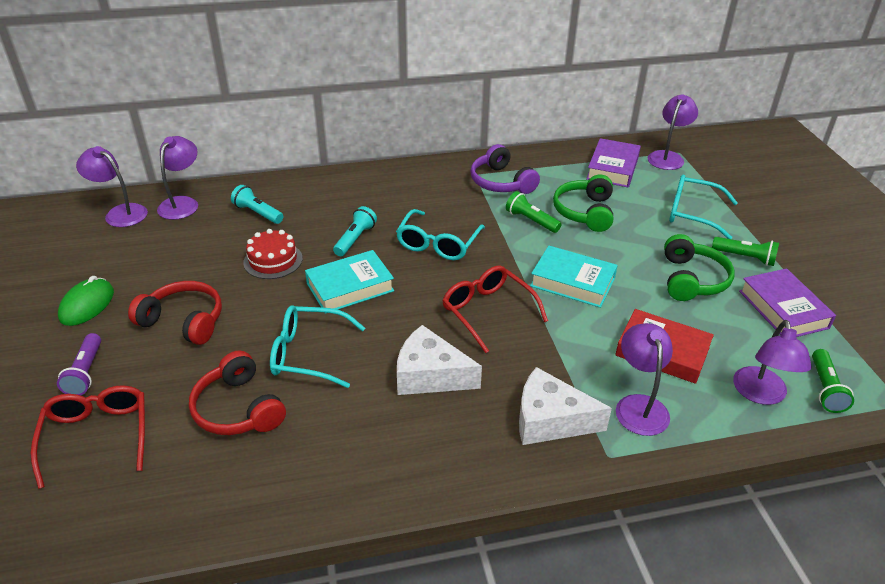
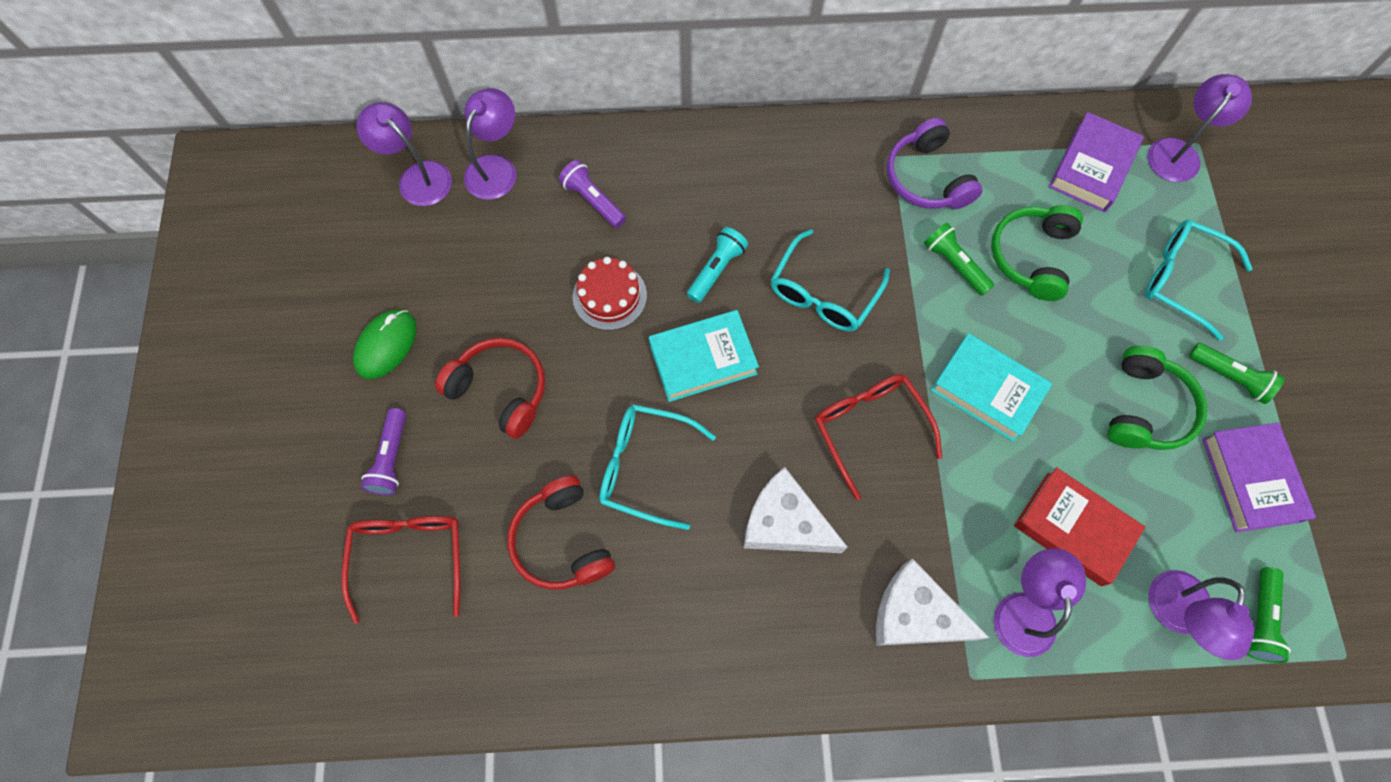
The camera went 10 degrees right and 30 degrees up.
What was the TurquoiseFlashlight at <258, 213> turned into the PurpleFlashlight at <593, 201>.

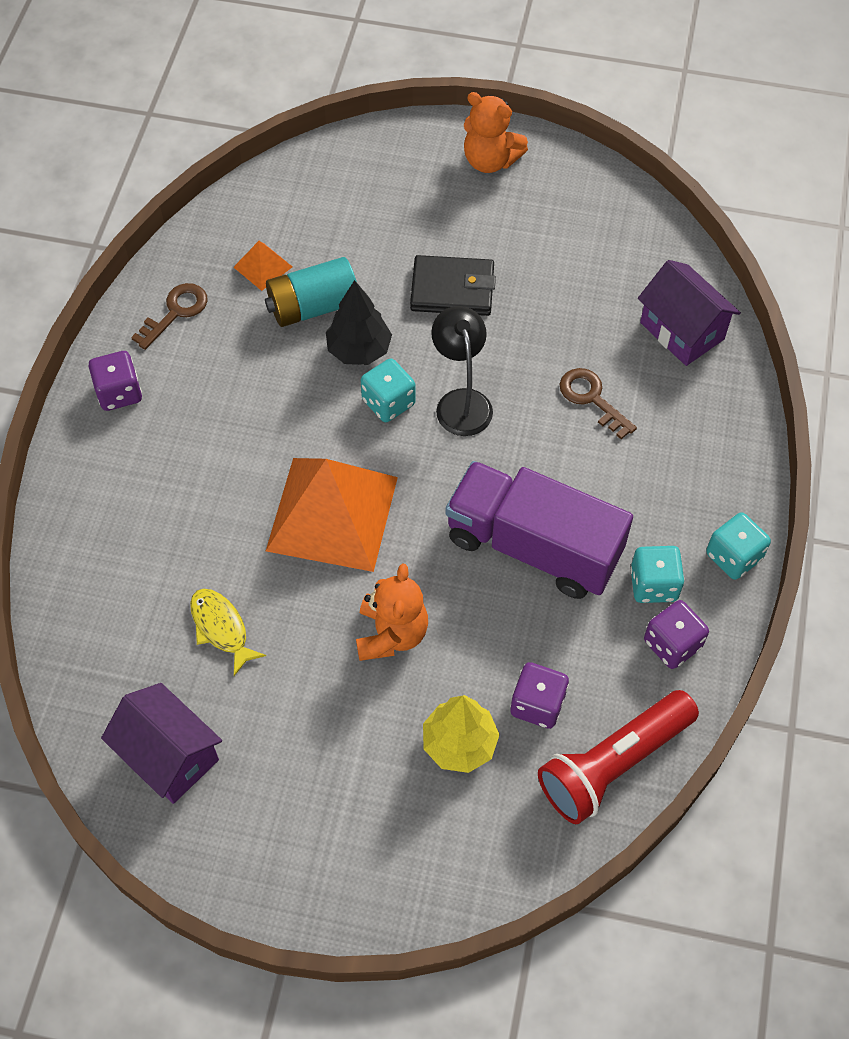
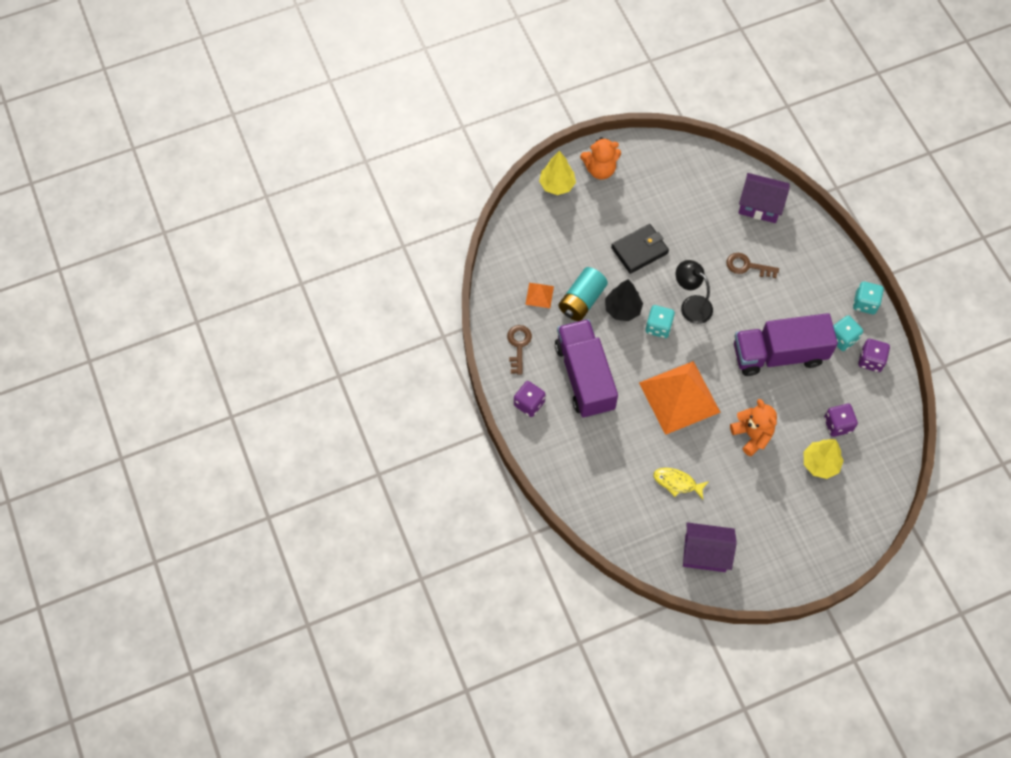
The camera went 35 degrees left and 5 degrees up.
The second view gained the YellowTree at <557, 185>.
The second view gained the PurpleTruck at <584, 377>.
The second view lost the RedFlashlight at <613, 764>.

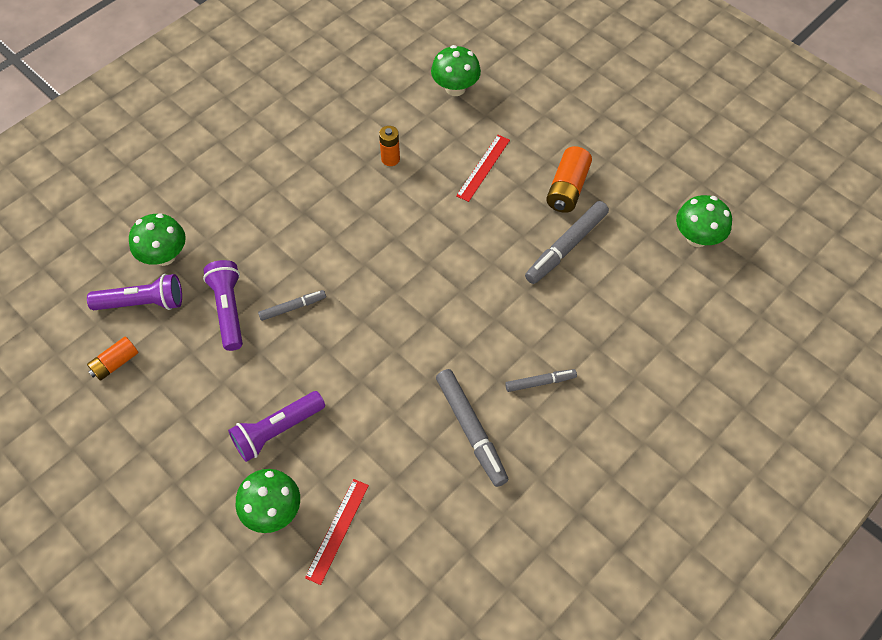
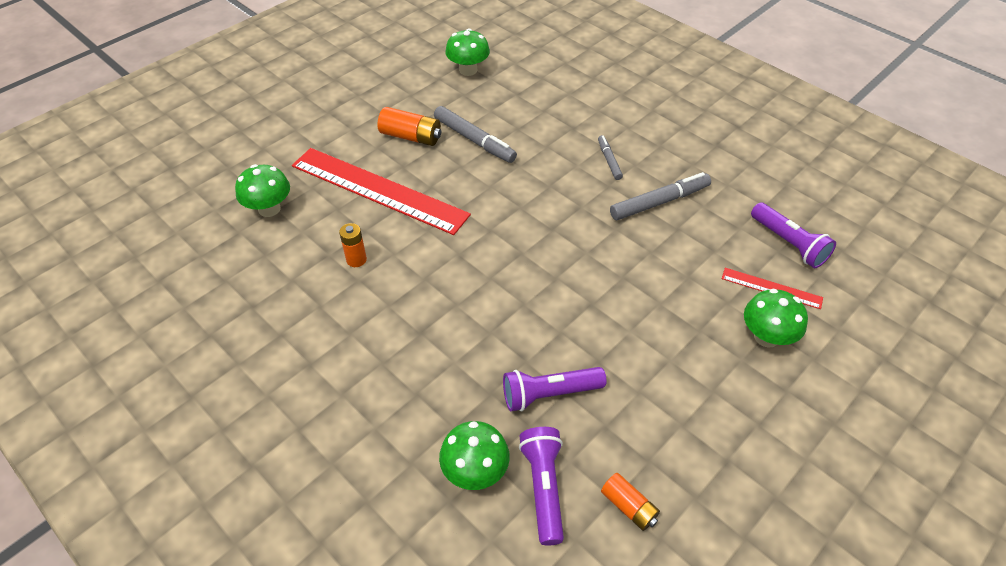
The camera went 90 degrees left and 10 degrees down.
The size of the RedRuler at <483, 167> changed by a factor of 2.23.
The PurpleFlashlight ended up elsewhere, having gone from <277, 430> to <789, 244>.
The second view lost the GreyMarker at <292, 307>.

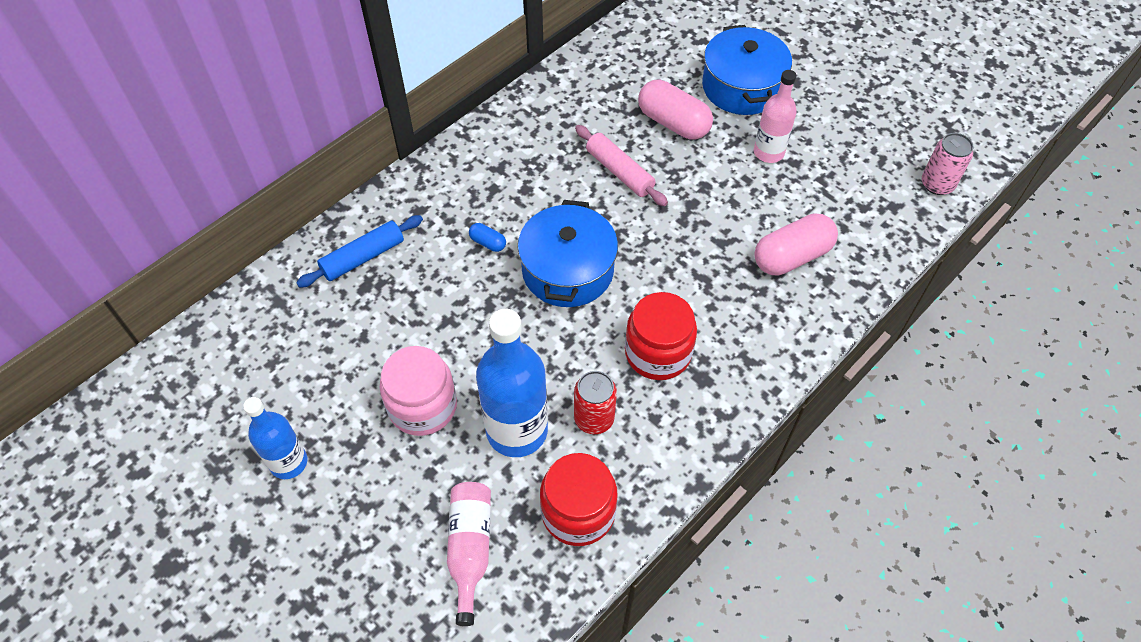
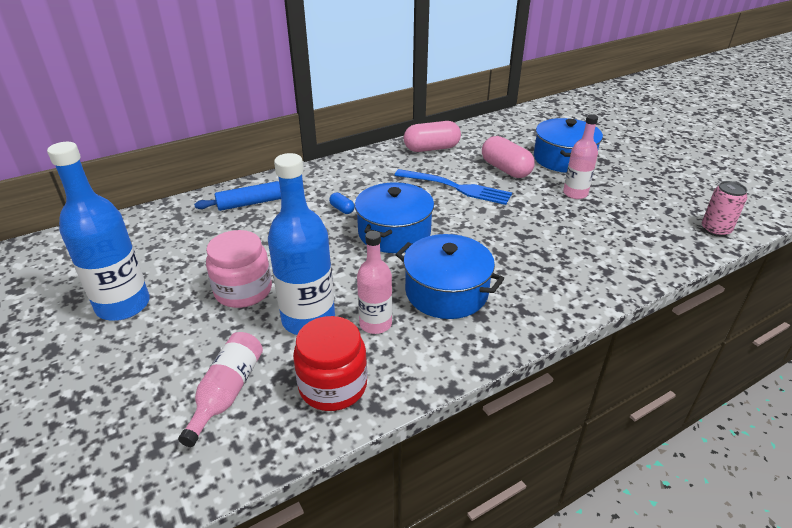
The camera went 15 degrees right and 20 degrees down.
The size of the BlueBottle at <288, 462> changed by a factor of 1.65.
Where the RedCan stood at <594, 418>, the PinkBottle came to stand at <375, 324>.
Where the PinkRollingPin stood at <619, 171>, the BlueFork came to stand at <456, 187>.
Where the RedJar stood at <658, 353>, the BluePot came to stand at <446, 292>.
The PinkCapsule ended up elsewhere, having gone from <792, 256> to <431, 148>.

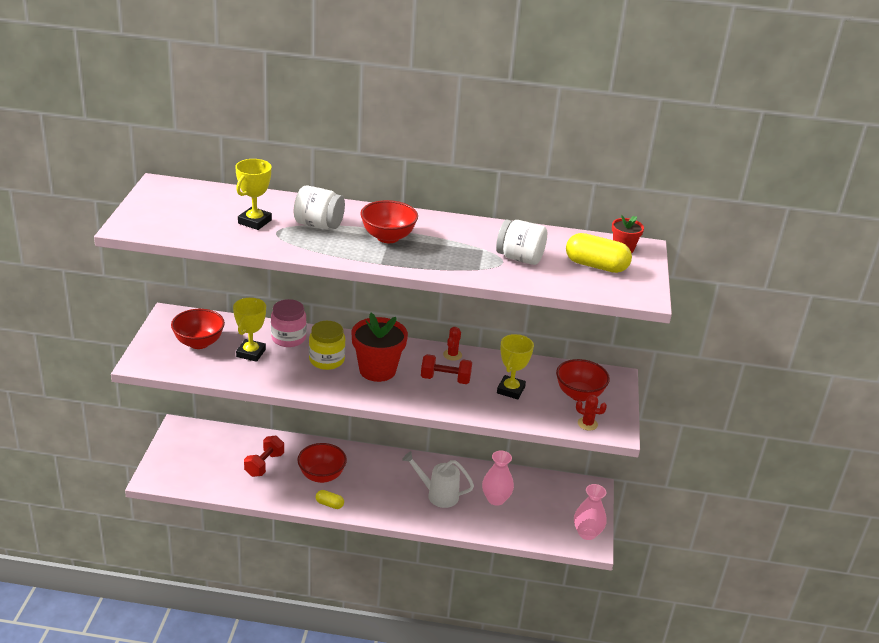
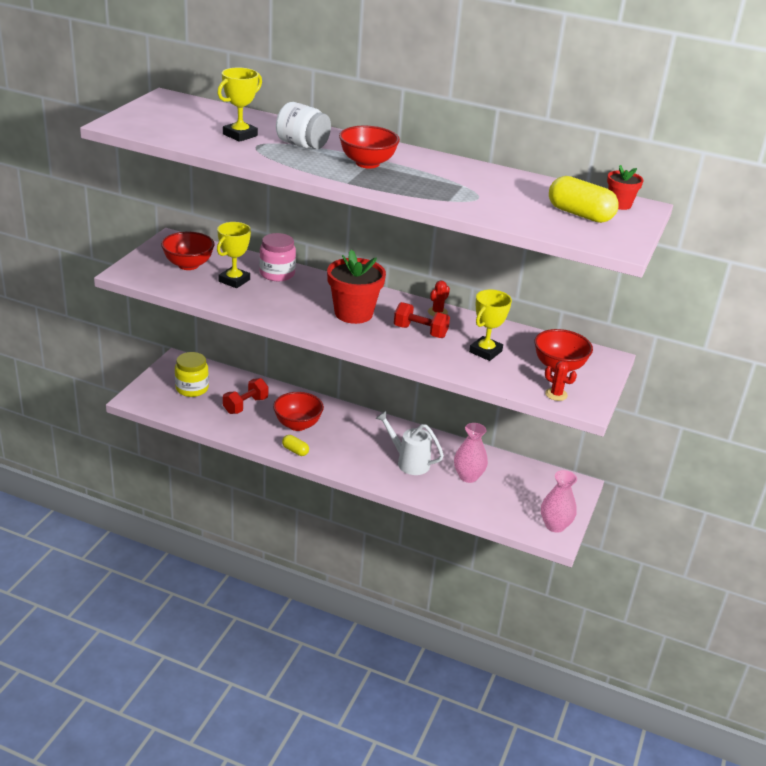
The camera went 15 degrees right and 0 degrees up.
The YellowJar ended up elsewhere, having gone from <326, 360> to <192, 388>.
The second view lost the WhiteJar at <519, 258>.

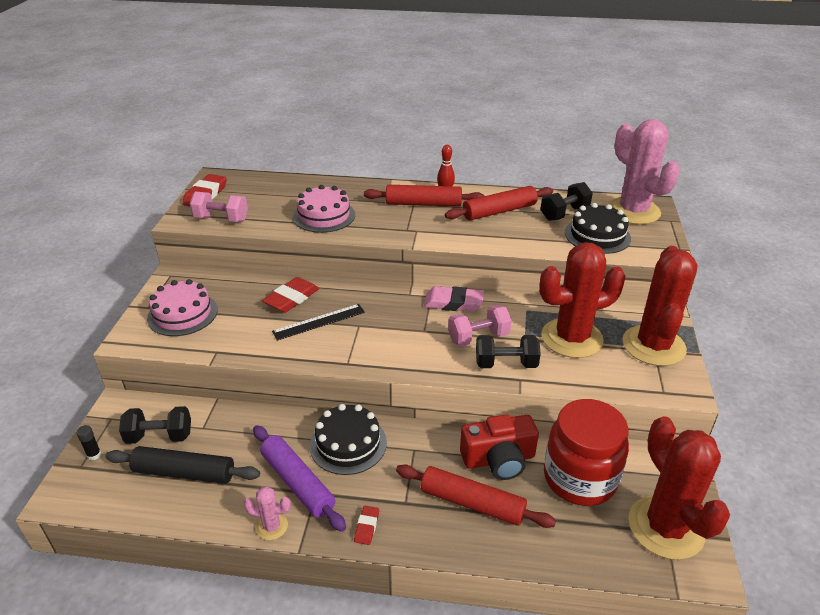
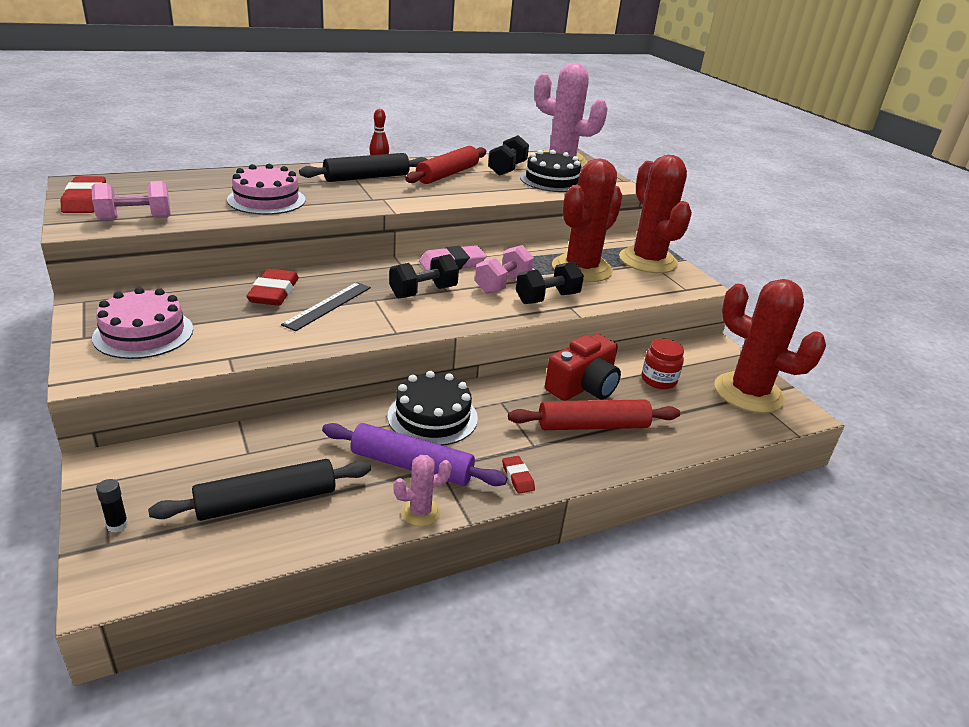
The camera went 35 degrees left and 5 degrees down.
What was the RedRollingPin at <423, 204> turned into the BlackRollingPin at <366, 177>.
The BlackDumbbell ended up elsewhere, having gone from <159, 436> to <423, 292>.
The size of the RedJar at <579, 478> changed by a factor of 0.50.

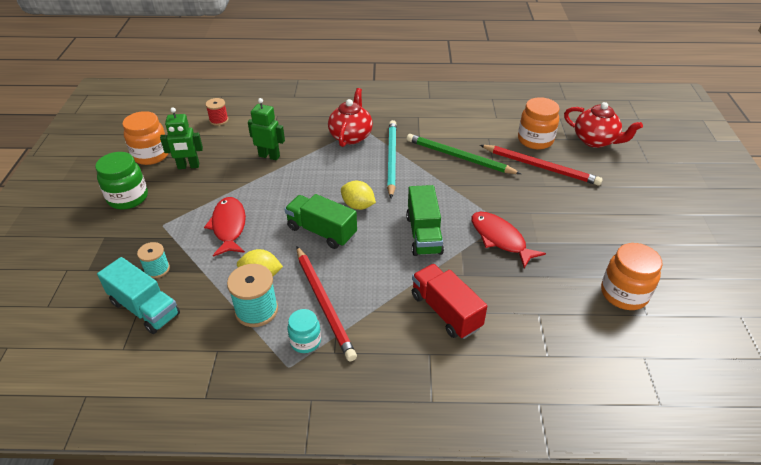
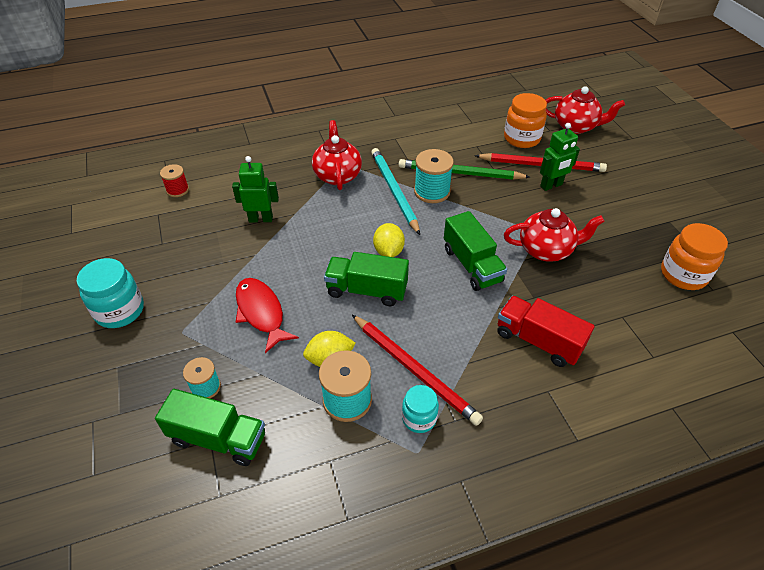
The camera went 20 degrees left and 5 degrees up.
What was the GreenJar at <128, 198> turned into the TurquoiseJar at <120, 311>.
What was the TurquoiseTruck at <145, 308> turned into the GreenTruck at <218, 438>.
The YellowLemon at <358, 205> ended up facing another way, 75 degrees clockwise from before.
The second view gained the TurquoiseSpool at <432, 191>.
Where the RedFish stood at <500, 239>, the RedTeapot came to stand at <546, 250>.
The GreenRobot ended up elsewhere, having gone from <188, 166> to <551, 185>.
The second view lost the OrangeJar at <151, 155>.

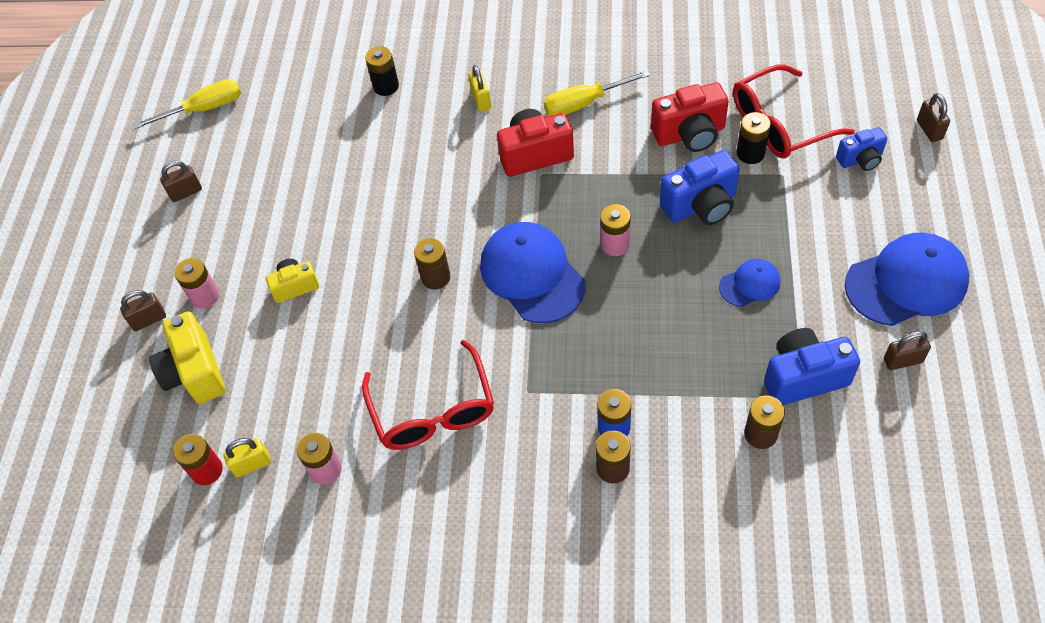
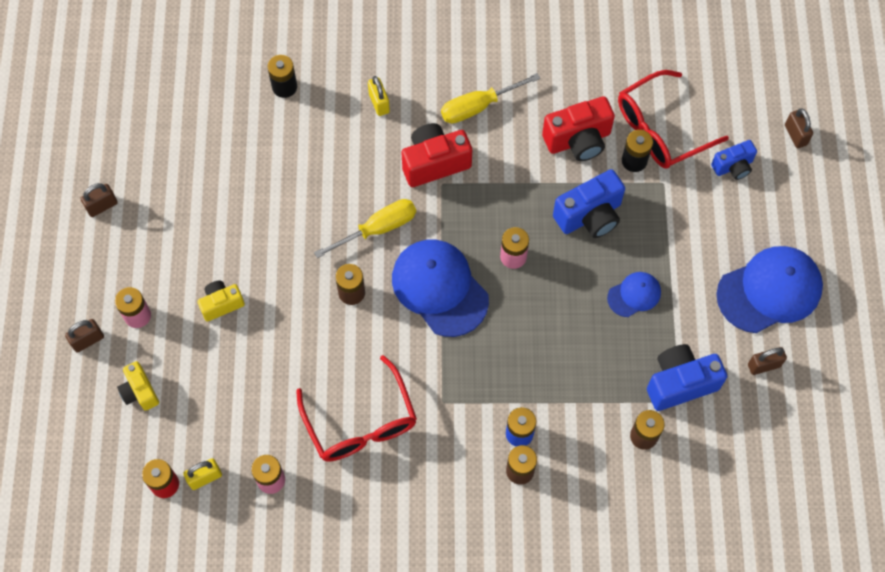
The camera went 10 degrees left and 10 degrees up.
The size of the YellowCamera at <195, 372> changed by a factor of 0.61.
The YellowScrewdriver ended up elsewhere, having gone from <204, 109> to <378, 228>.

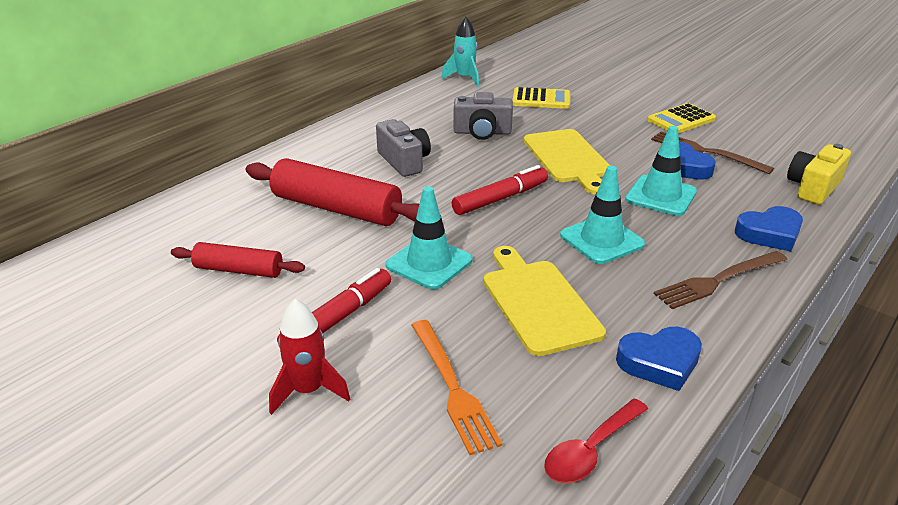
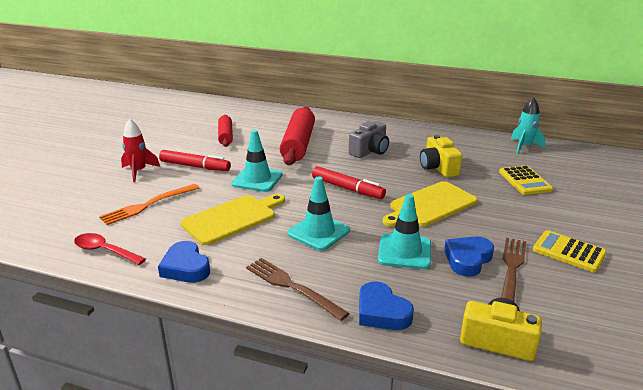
The camera went 70 degrees right and 5 degrees down.
What was the GreyCamera at <482, 132> turned into the YellowCamera at <438, 168>.

